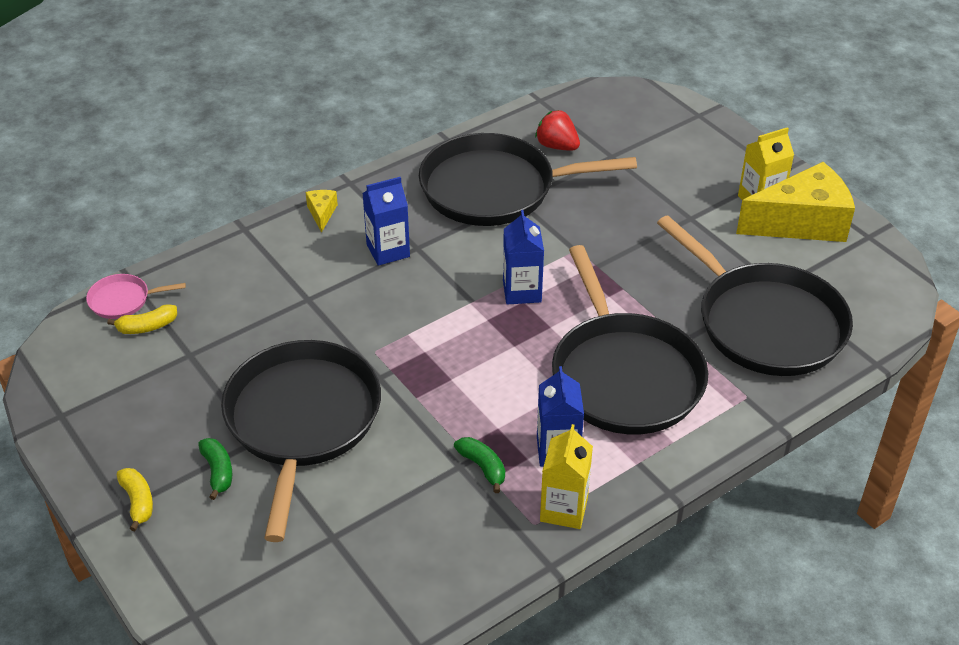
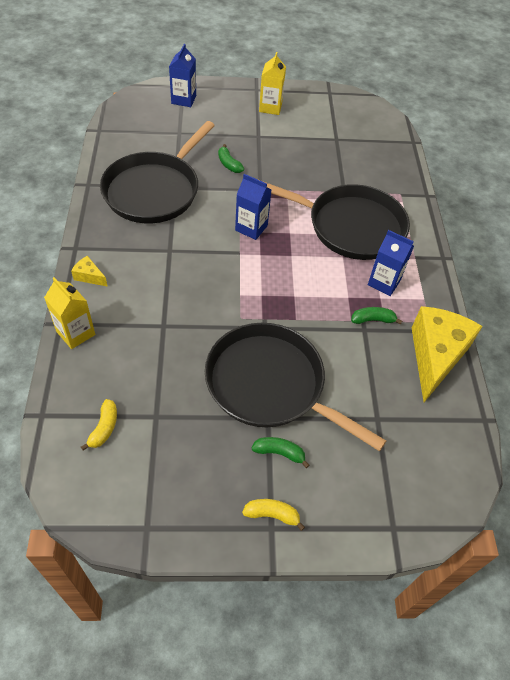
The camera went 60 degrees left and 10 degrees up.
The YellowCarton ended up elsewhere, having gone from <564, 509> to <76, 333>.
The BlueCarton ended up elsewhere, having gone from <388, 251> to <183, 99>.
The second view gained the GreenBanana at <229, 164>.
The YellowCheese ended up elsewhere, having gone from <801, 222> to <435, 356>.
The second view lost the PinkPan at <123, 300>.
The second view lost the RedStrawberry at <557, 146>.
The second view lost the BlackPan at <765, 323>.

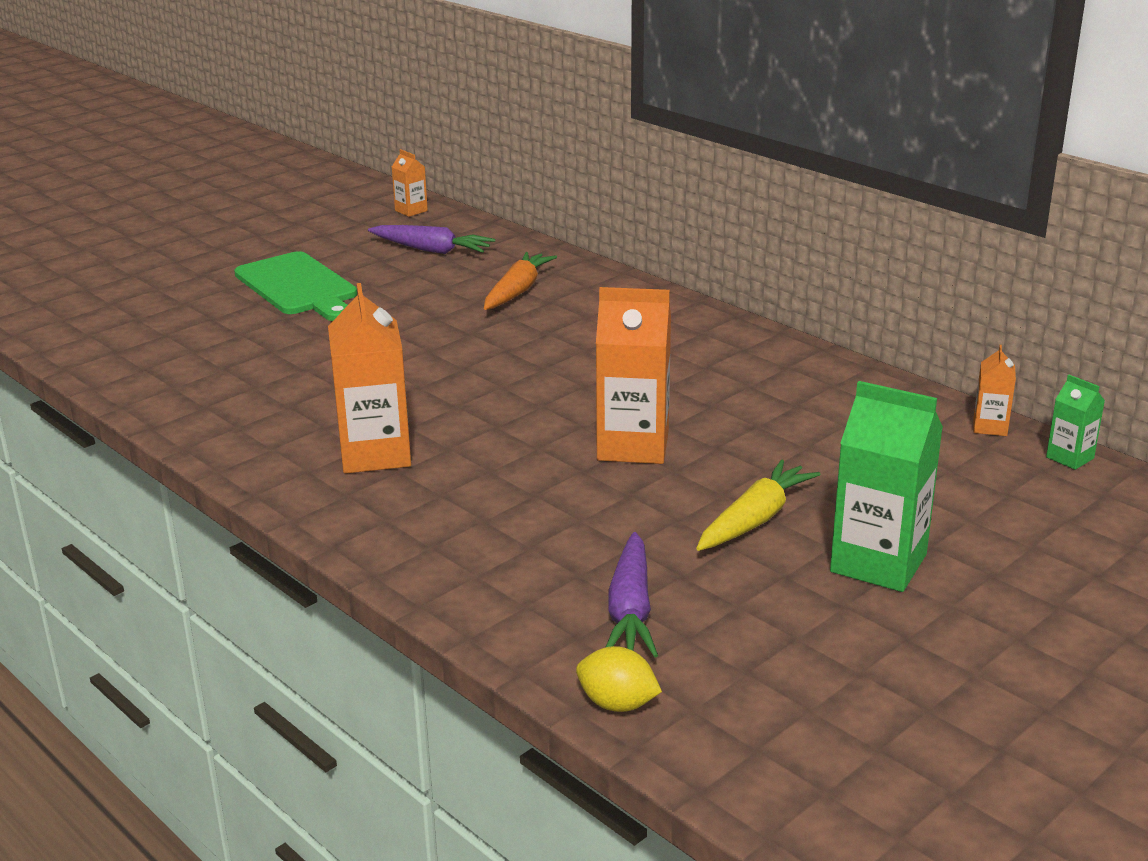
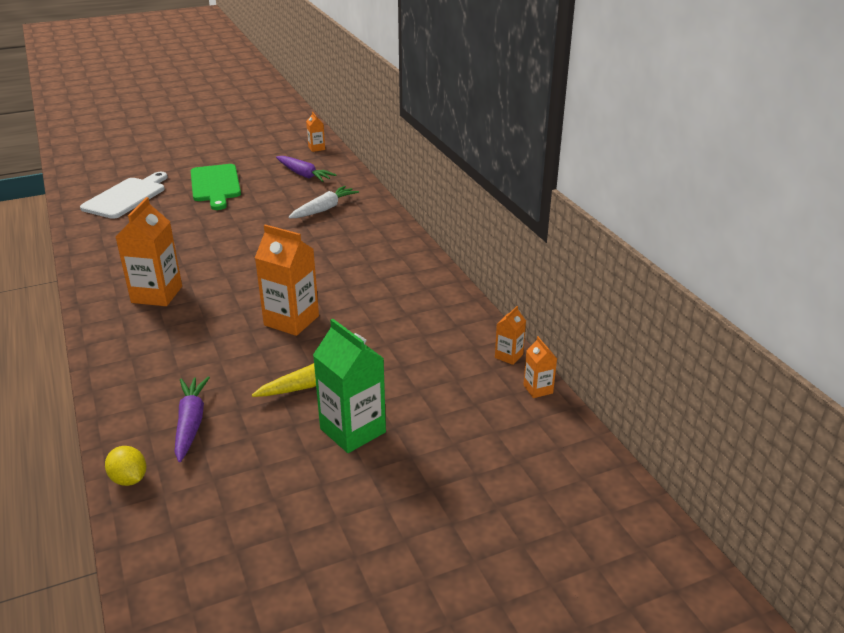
The camera went 20 degrees right and 5 degrees up.
The second view gained the WhiteCuttingBoard at <127, 197>.
The PurpleCarrot at <630, 610> ended up facing another way, 150 degrees clockwise from before.
What was the OrangeCarrot at <517, 291> turned into the WhiteCarrot at <324, 209>.
What was the GreenCarton at <1070, 458> turned into the OrangeCarton at <538, 389>.

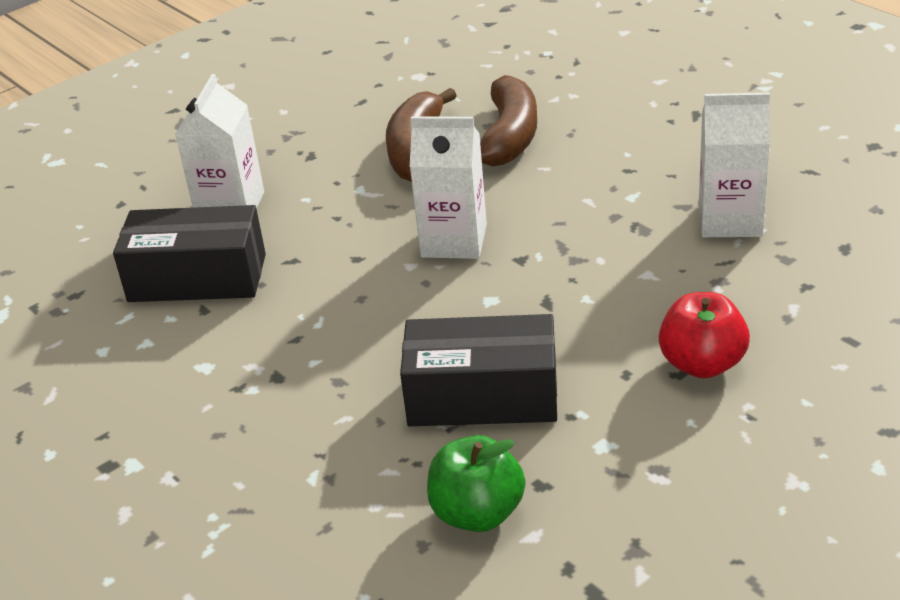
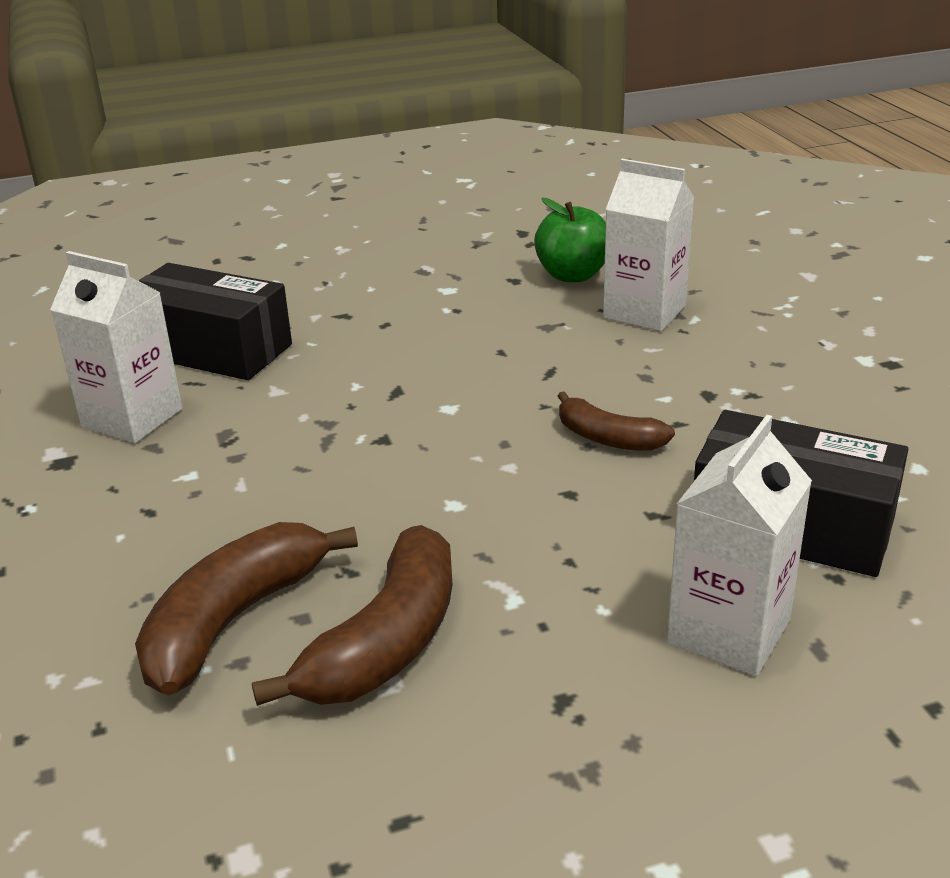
The camera went 160 degrees left and 5 degrees down.
The BlackBox ended up elsewhere, having gone from <482, 396> to <212, 349>.
The second view gained the BrownBanana at <608, 438>.
The WhiteCarton ended up elsewhere, having gone from <454, 241> to <644, 312>.
The second view lost the RedApple at <702, 364>.

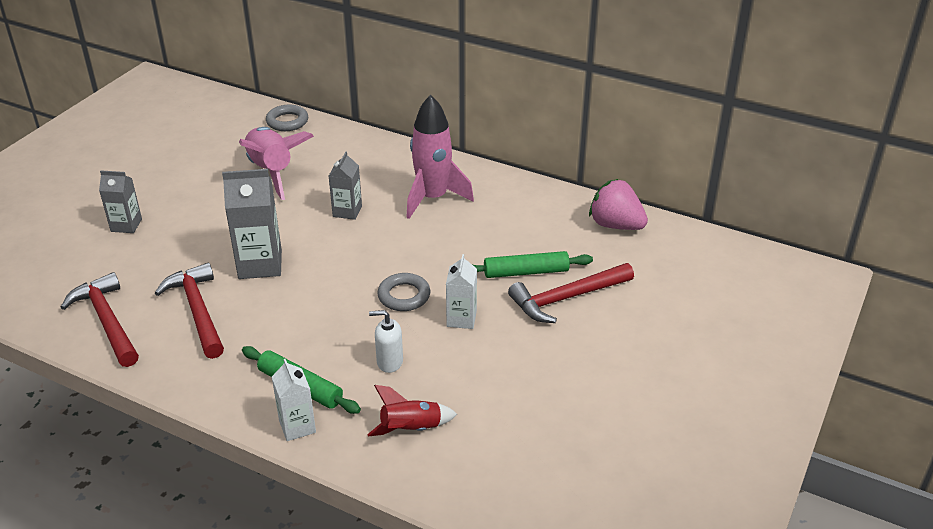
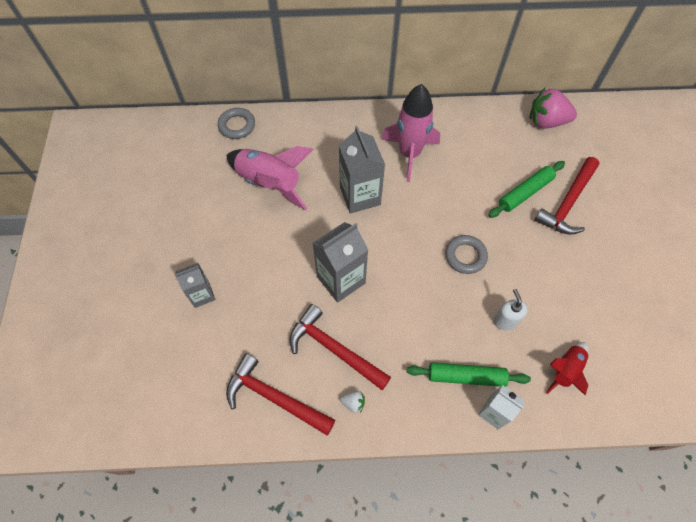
The camera went 30 degrees left and 25 degrees up.
The size of the GreyCarton at <347, 211> changed by a factor of 1.66.
The second view gained the WhiteStrawberry at <353, 403>.
The WhiteSoapDispenser at <389, 362> ended up facing another way, 105 degrees clockwise from before.
The second view lost the WhiteCarton at <461, 319>.

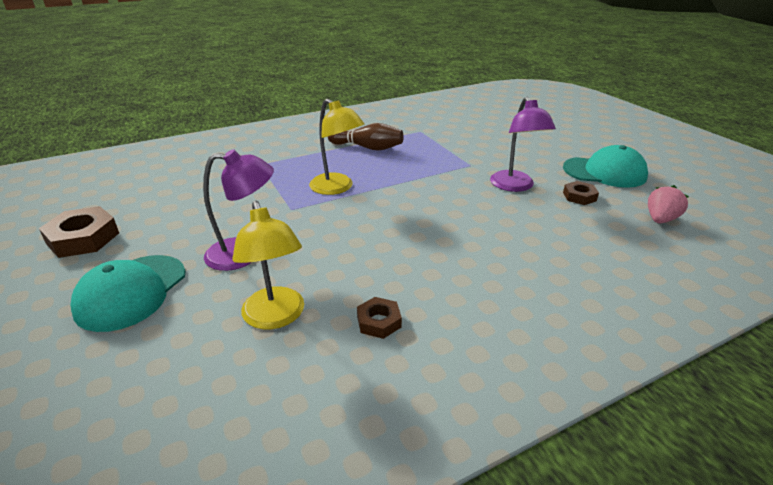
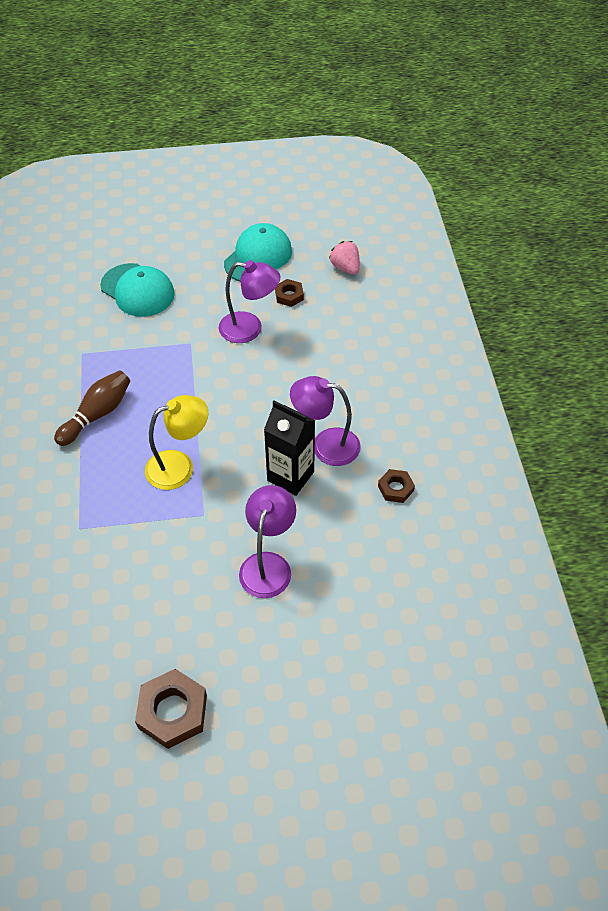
The camera went 70 degrees left and 20 degrees up.
The TurquoiseCap ended up elsewhere, having gone from <131, 292> to <137, 290>.
The second view gained the BlackCarton at <290, 476>.
The second view gained the PurpleLamp at <325, 445>.
The second view lost the YellowLamp at <276, 317>.

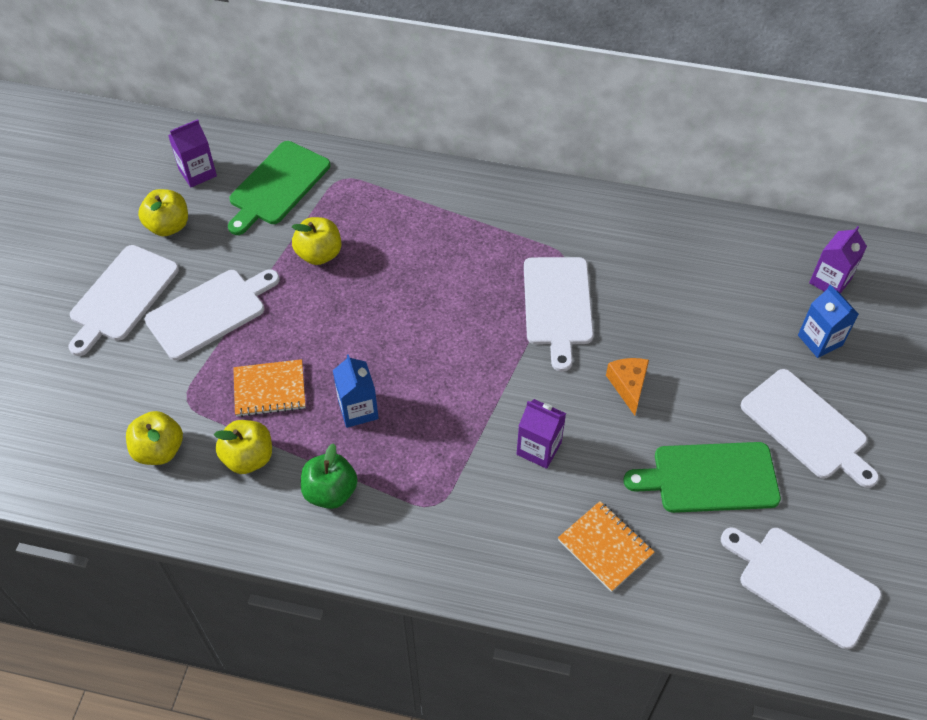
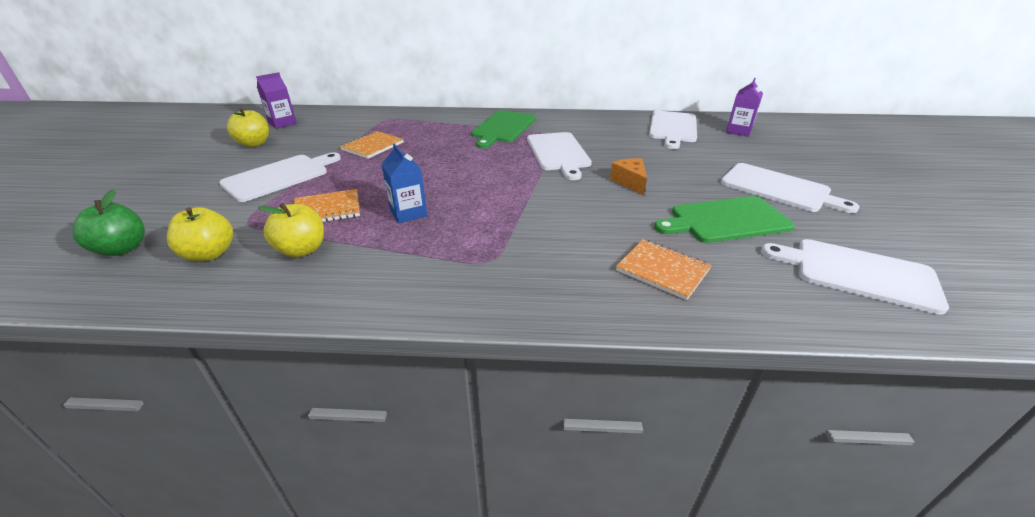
The camera went 10 degrees left and 20 degrees down.
The GreenApple ended up elsewhere, having gone from <330, 492> to <122, 249>.
Where the YellowApple stood at <319, 254>, the OrangeNotebook came to stand at <372, 146>.
The GreenCuttingBoard ended up elsewhere, having gone from <277, 186> to <503, 128>.
The WhiteCuttingBoard ended up elsewhere, having gone from <122, 296> to <672, 128>.
The second view lost the PurpleCarton at <539, 448>.
The second view lost the BlueCarton at <820, 340>.

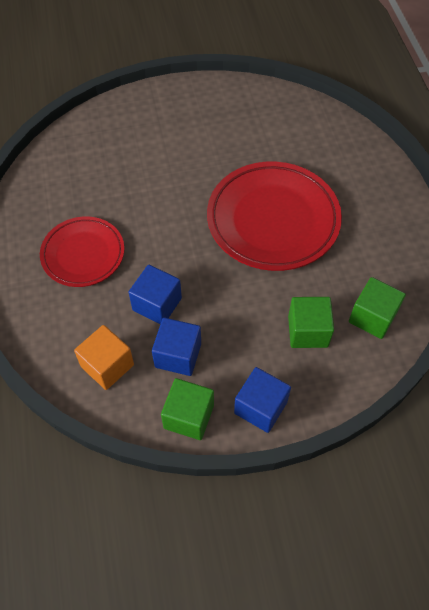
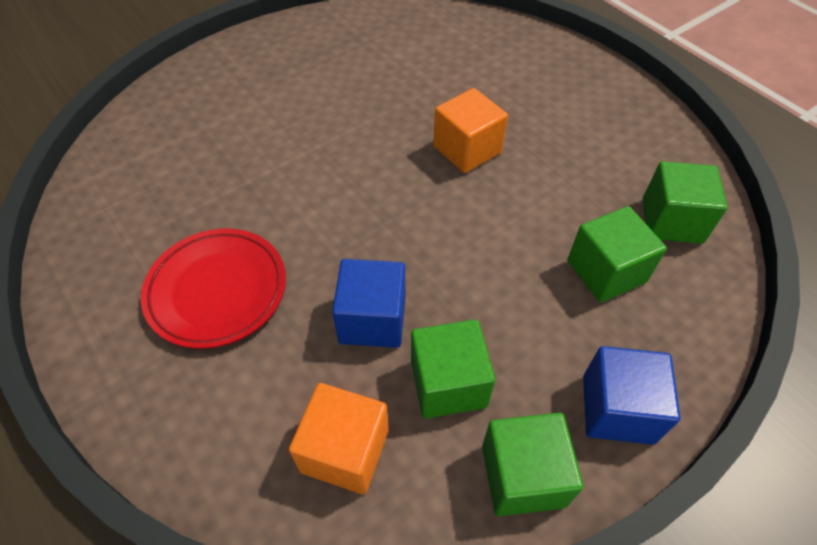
The camera went 25 degrees left and 5 degrees down.
What was the BlueCube at <178, 355> turned into the GreenCube at <448, 383>.
Where the RedPlate stood at <273, 220>, the OrangeCube came to stand at <467, 149>.

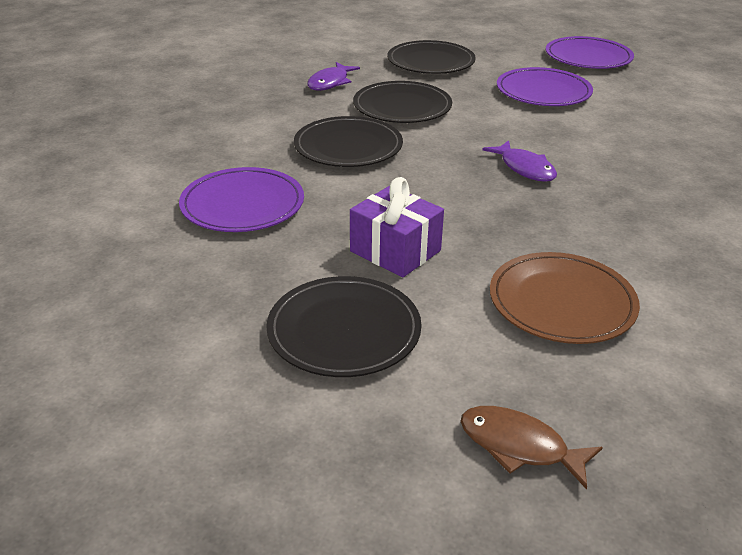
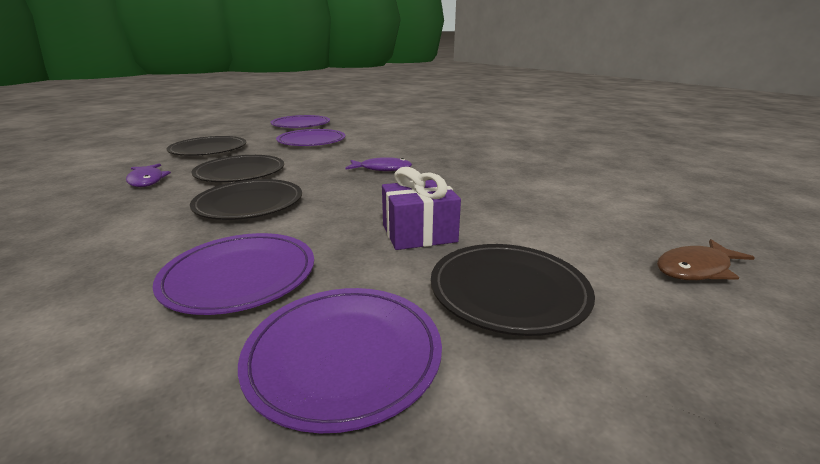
The camera went 55 degrees left and 10 degrees down.
The second view gained the PurplePlate at <344, 355>.
The second view lost the BrownPlate at <562, 302>.

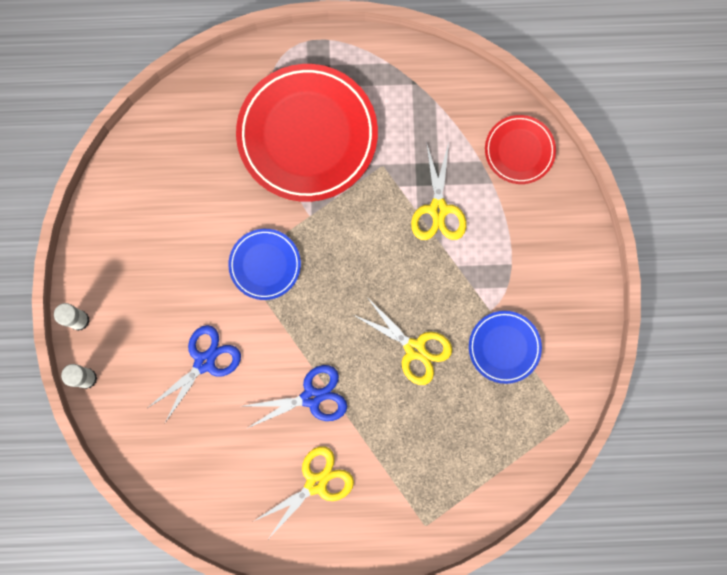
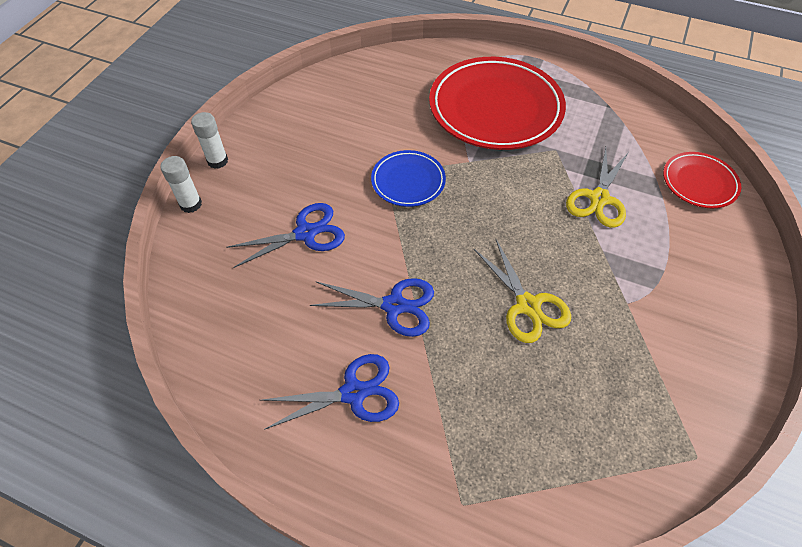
The camera went 25 degrees right and 25 degrees down.
What was the YellowScissors at <316, 483> turned into the BlueScissors at <353, 393>.
The second view lost the BluePlate at <504, 347>.

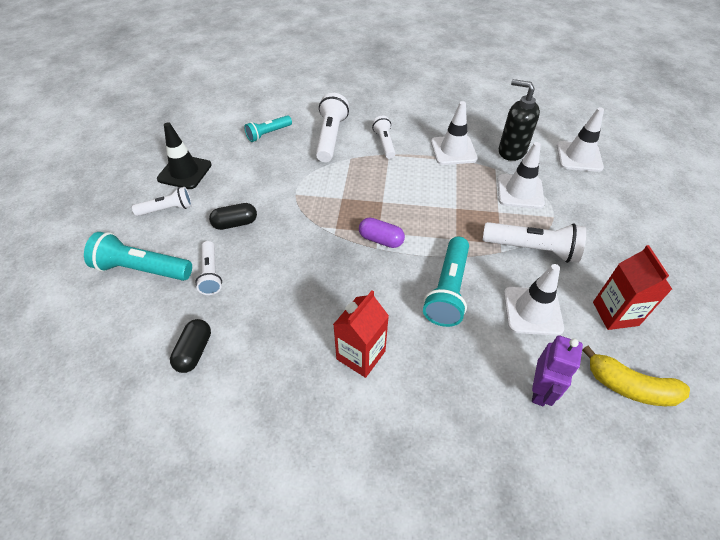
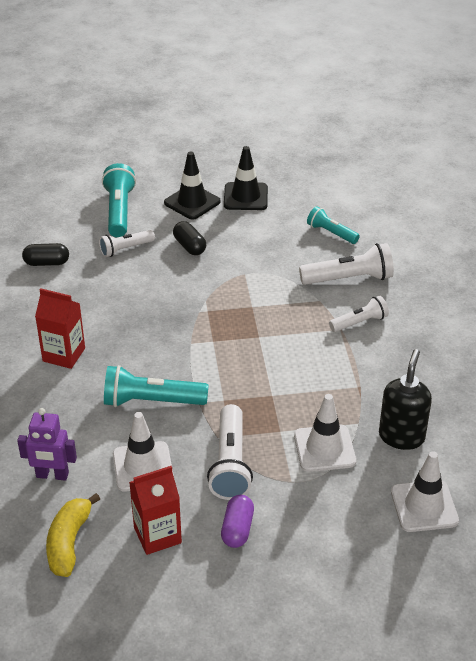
The camera went 75 degrees right and 10 degrees down.
Where the WhiteFlashlight stood at <167, 209>, the BlackTrafficCone came to stand at <192, 202>.
The PurpleCapsule ended up elsewhere, having gone from <381, 240> to <237, 529>.
The second view lost the WhiteTrafficCone at <453, 150>.

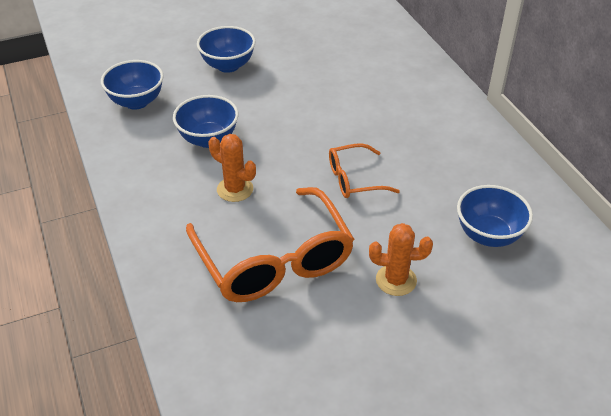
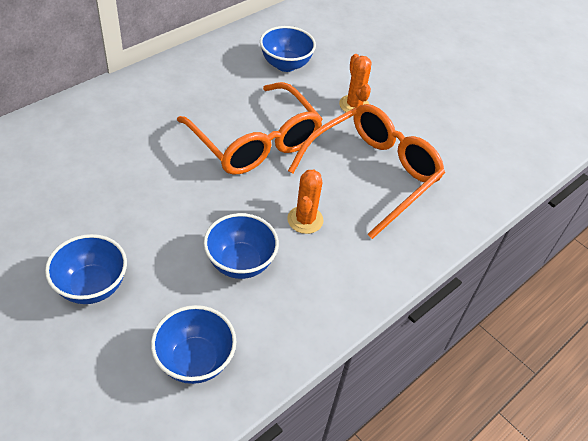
The camera went 115 degrees left and 5 degrees up.
The size of the OrangeGlasses at <354, 179> changed by a factor of 1.93.

